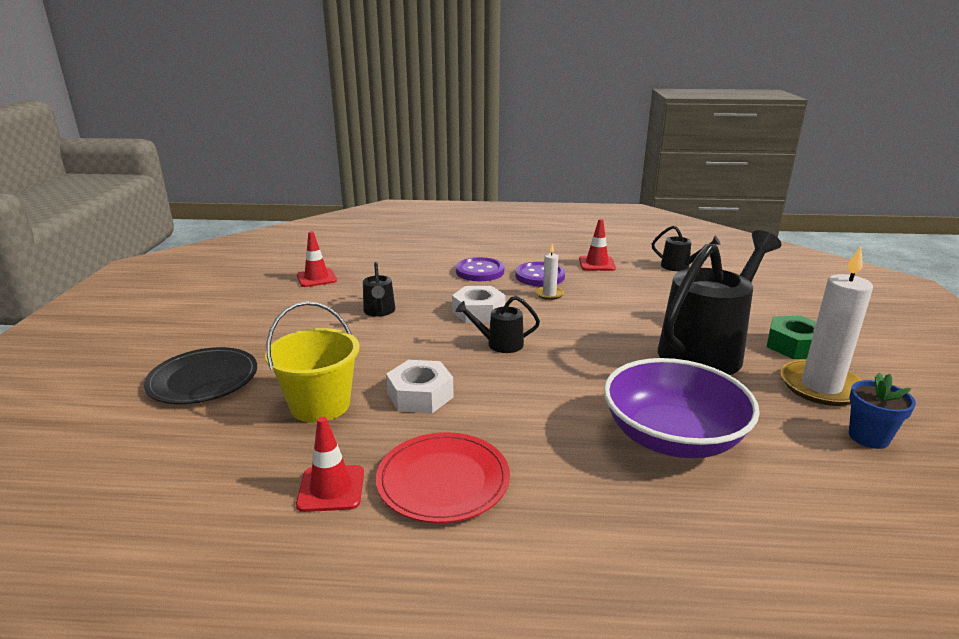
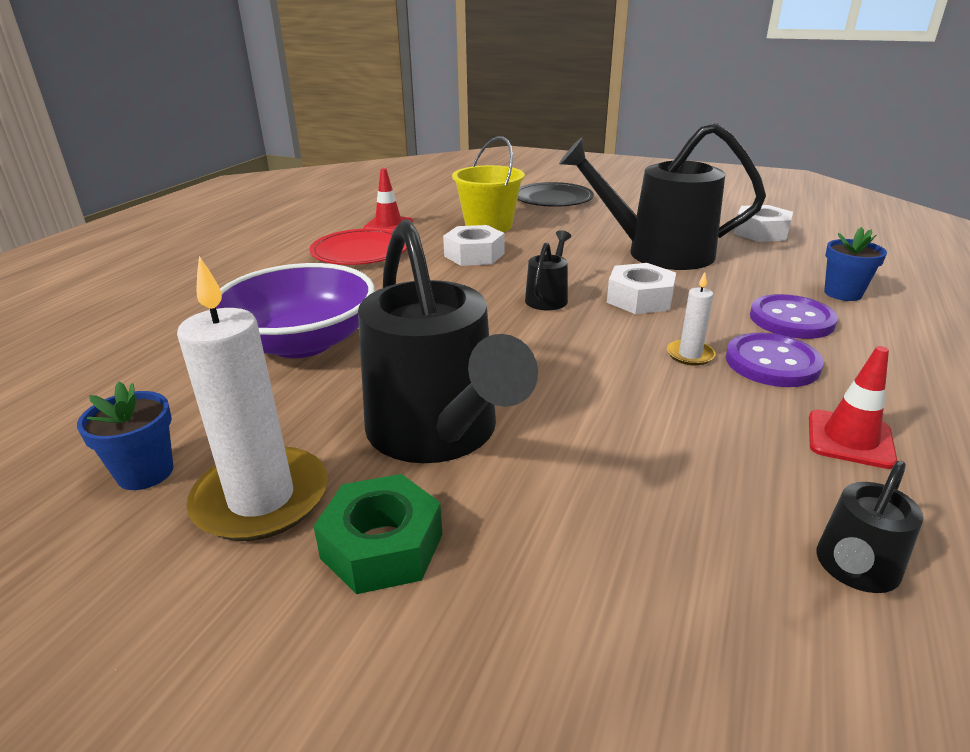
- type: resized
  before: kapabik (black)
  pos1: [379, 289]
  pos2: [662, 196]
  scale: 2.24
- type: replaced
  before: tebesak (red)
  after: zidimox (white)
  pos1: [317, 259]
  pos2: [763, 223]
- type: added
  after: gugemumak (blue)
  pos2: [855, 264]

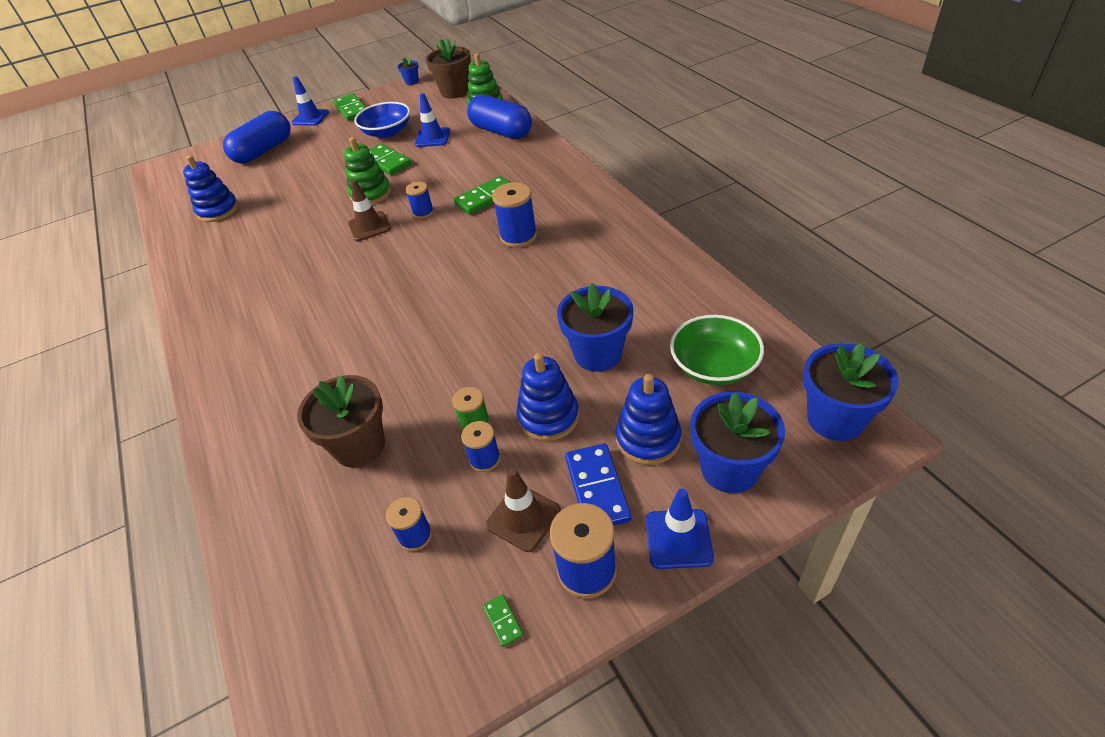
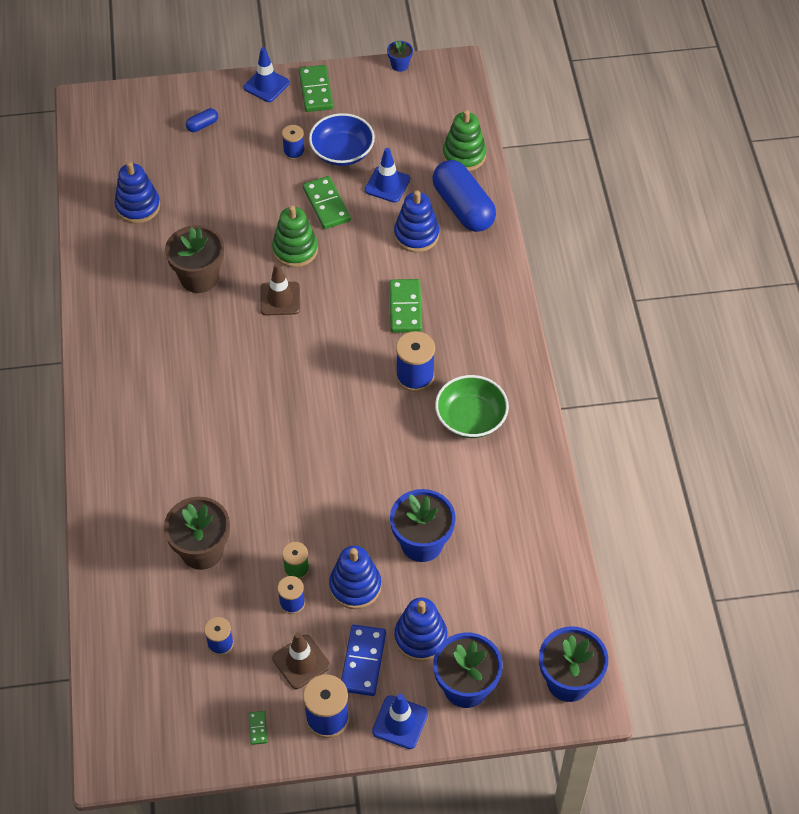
- type: moved
  before: gugemumak (brown)
  pos1: [448, 68]
  pos2: [194, 259]
- type: resized
  before: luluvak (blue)
  pos1: [257, 137]
  pos2: [202, 120]
  scale: 0.42
- type: moved
  before: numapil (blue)
  pos1: [419, 200]
  pos2: [293, 142]
- type: turned
  before: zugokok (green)
  pos1: [482, 195]
  pos2: [405, 306]
  turn: -75
- type: added
  after: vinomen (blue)
  pos2: [416, 221]
- type: moved
  before: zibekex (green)
  pos1: [717, 350]
  pos2: [472, 406]

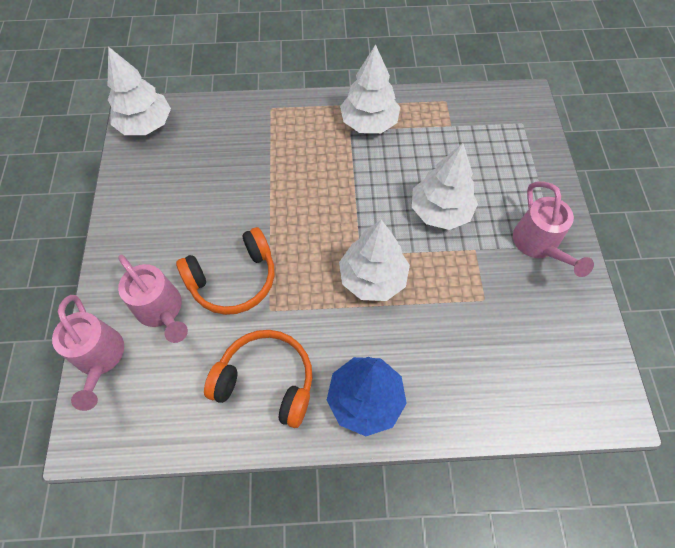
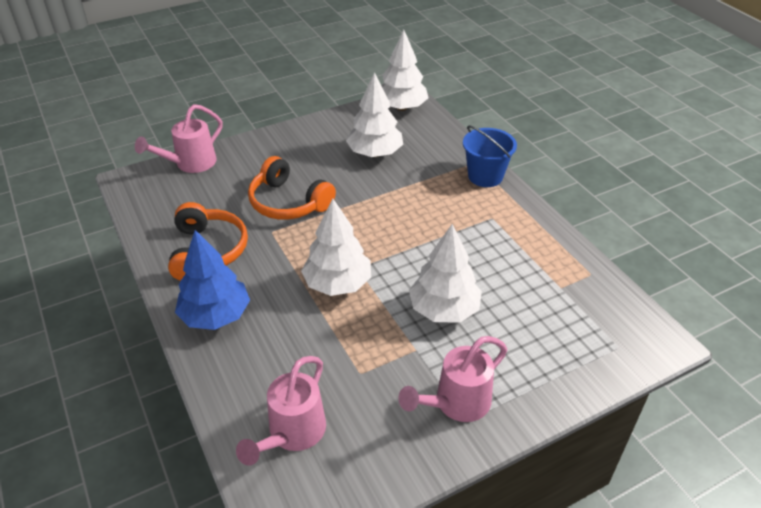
- type: moved
  before: kapabik (pink)
  pos1: [153, 299]
  pos2: [281, 411]
- type: moved
  before: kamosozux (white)
  pos1: [370, 88]
  pos2: [374, 114]
- type: added
  after: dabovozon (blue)
  pos2: [490, 156]

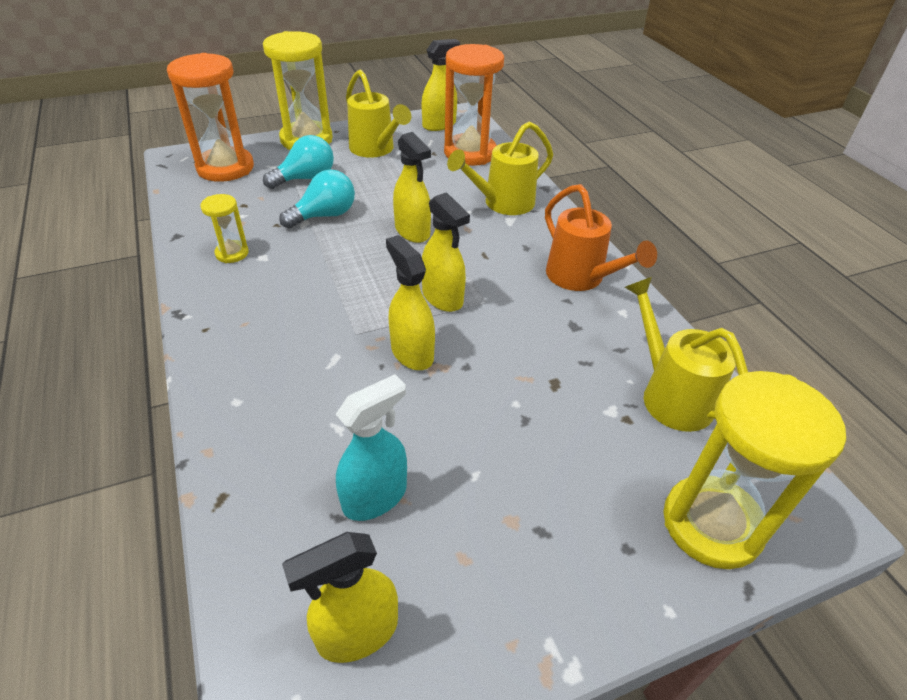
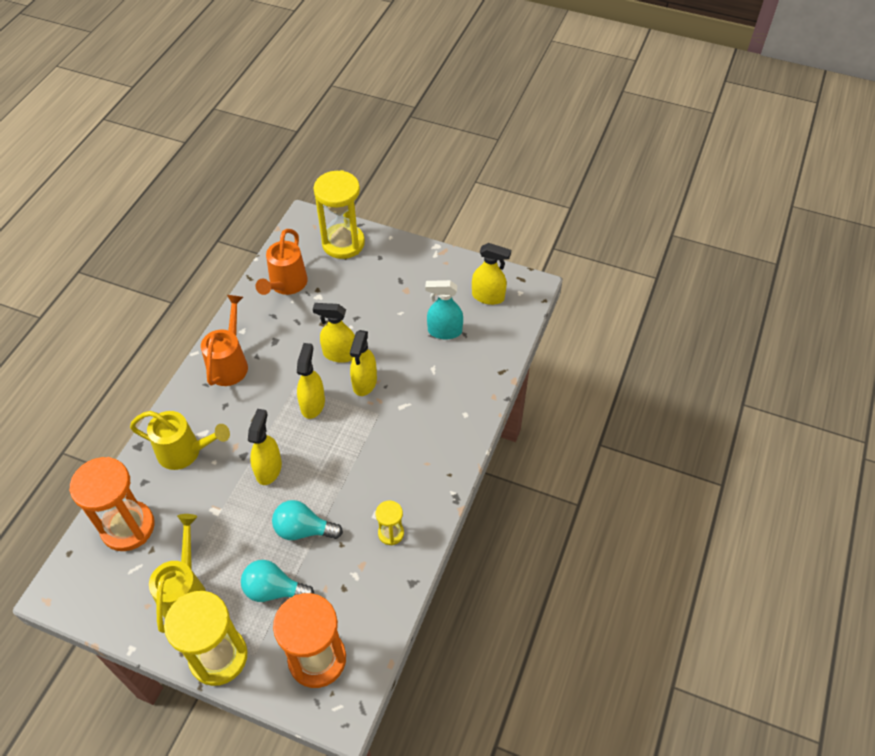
- type: recoloured
  before: kapabik (yellow)
  after: kapabik (orange)
  pos1: [686, 354]
  pos2: [282, 262]
- type: moved
  before: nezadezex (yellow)
  pos1: [441, 85]
  pos2: [334, 333]

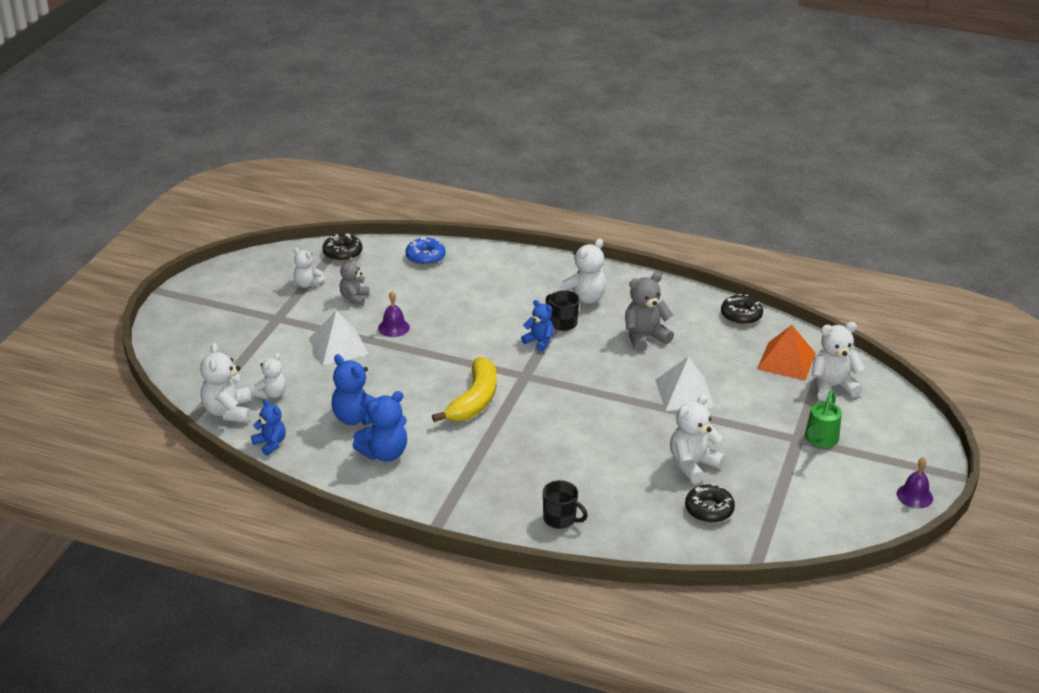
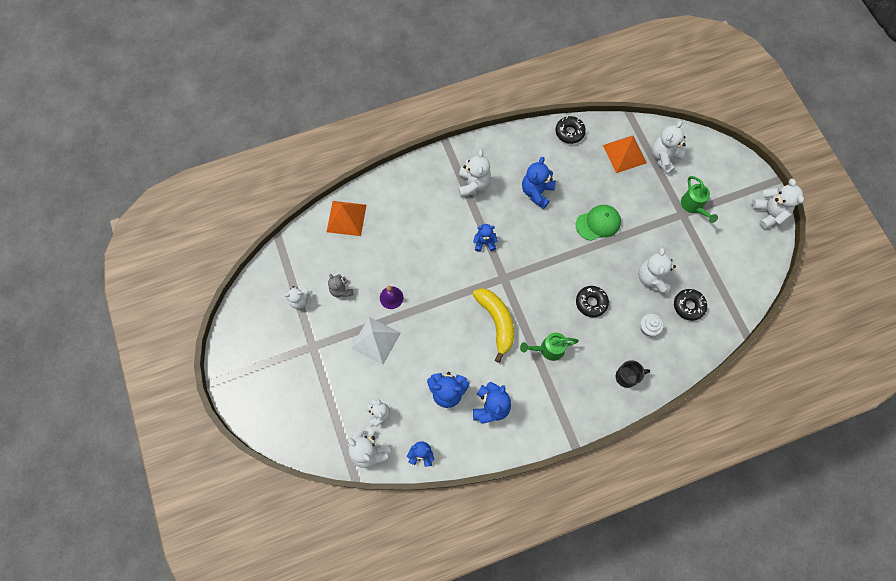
- type: replaced
  before: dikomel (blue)
  after: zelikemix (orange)
  pos1: [426, 251]
  pos2: [346, 218]
- type: added
  after: kapabik (green)
  pos2: [549, 347]
- type: recoloured
  before: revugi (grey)
  after: revugi (blue)
  pos1: [649, 312]
  pos2: [539, 183]
- type: replaced
  before: zelikemix (white)
  after: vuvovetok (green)
  pos1: [685, 383]
  pos2: [598, 223]
- type: moved
  before: dikomel (black)
  pos1: [342, 247]
  pos2: [592, 301]
- type: added
  after: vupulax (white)
  pos2: [652, 325]
- type: replaced
  before: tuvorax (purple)
  after: revugi (white)
  pos1: [915, 482]
  pos2: [777, 204]
- type: removed
  before: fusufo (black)
  pos1: [562, 310]

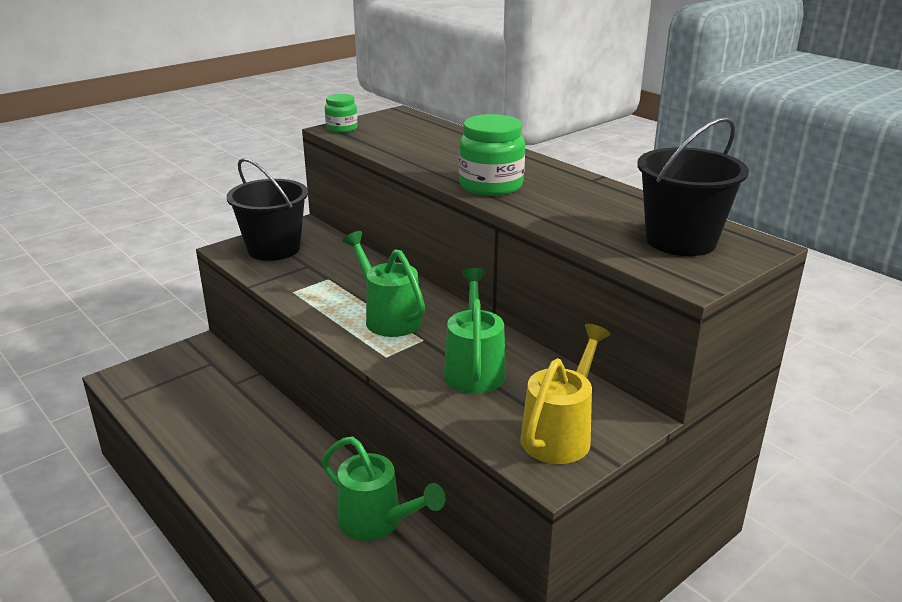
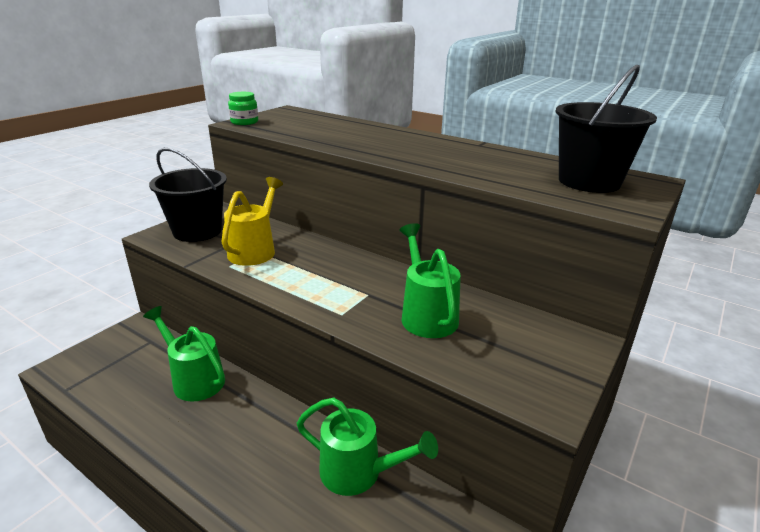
- type: moved
  before: kapabik (green)
  pos1: [383, 284]
  pos2: [184, 354]
- type: moved
  before: kapabik (yellow)
  pos1: [565, 394]
  pos2: [252, 221]
- type: removed
  before: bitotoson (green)
  pos1: [492, 155]

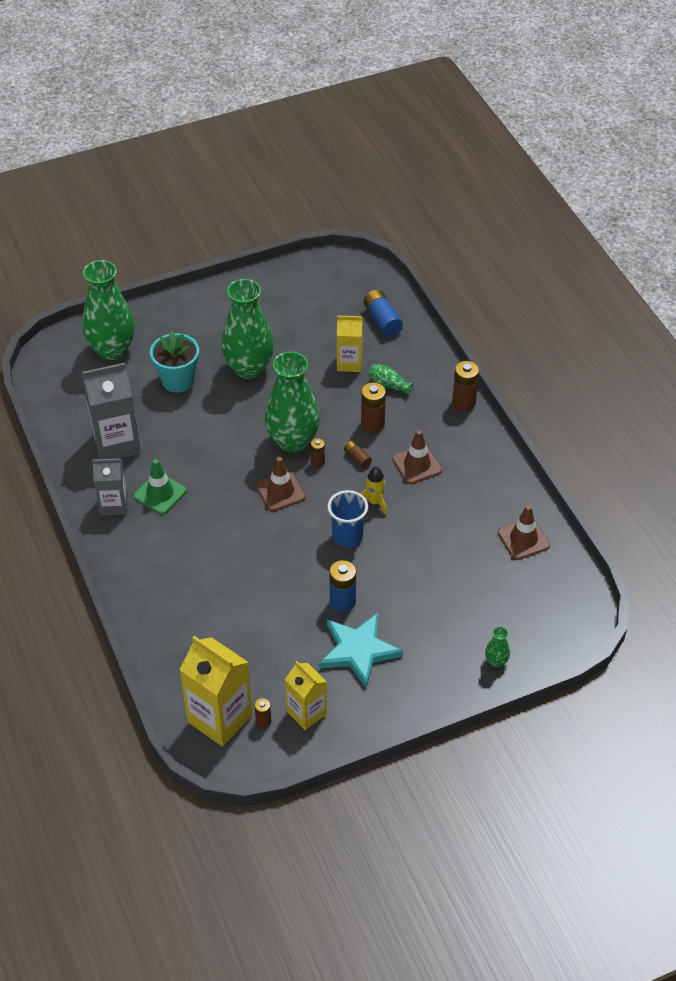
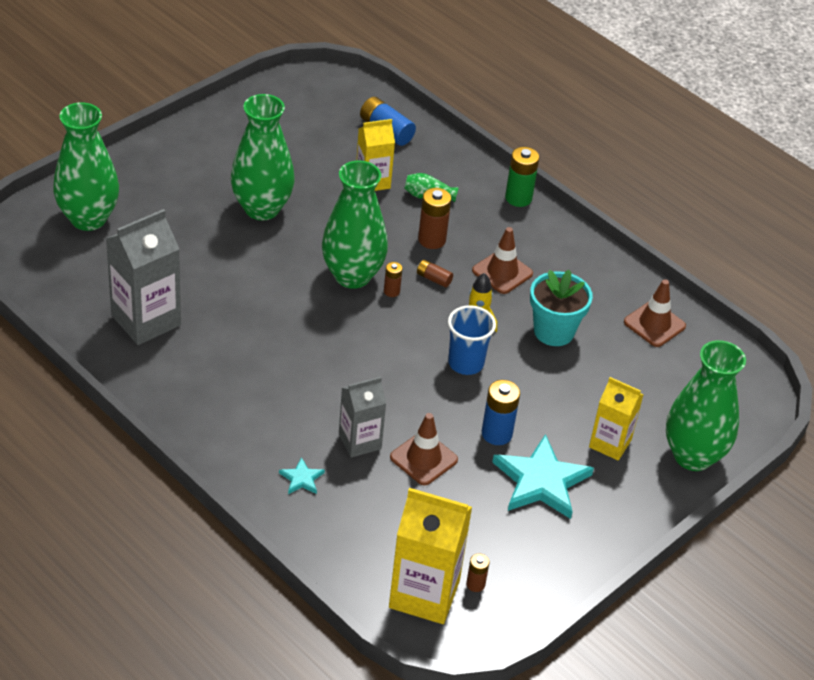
- type: added
  after: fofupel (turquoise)
  pos2: [302, 475]
- type: moved
  before: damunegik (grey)
  pos1: [110, 487]
  pos2: [362, 417]
- type: moved
  before: tebesak (brown)
  pos1: [281, 484]
  pos2: [424, 449]
- type: recoloured
  before: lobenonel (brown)
  after: lobenonel (green)
  pos1: [465, 386]
  pos2: [522, 177]
- type: moved
  before: gugemumak (turquoise)
  pos1: [174, 362]
  pos2: [561, 308]
- type: moved
  before: damunegik (yellow)
  pos1: [306, 695]
  pos2: [616, 419]
- type: resized
  before: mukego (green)
  pos1: [497, 647]
  pos2: [706, 405]
  scale: 2.44
- type: removed
  before: tebesak (green)
  pos1: [160, 487]

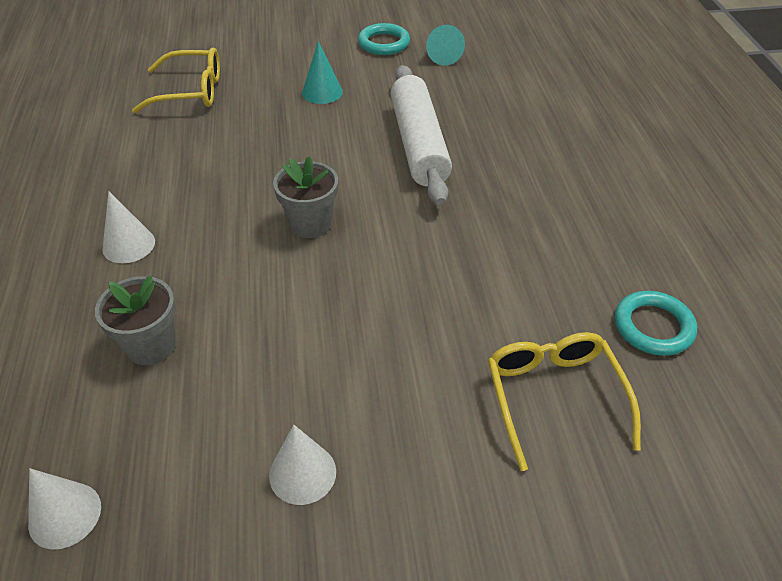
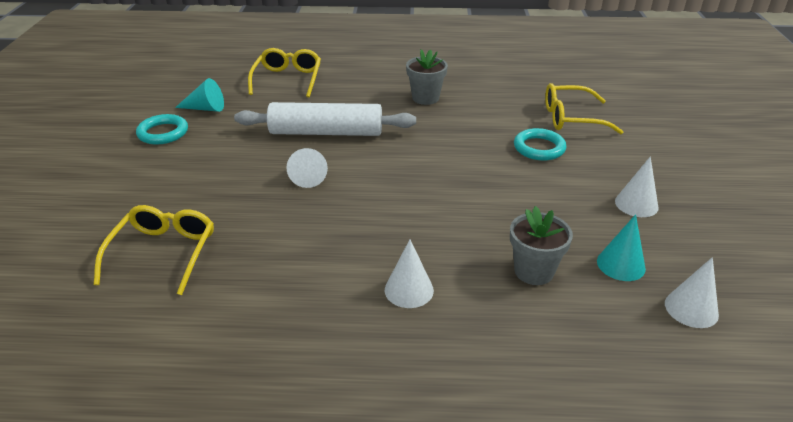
- type: added
  after: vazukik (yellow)
  pos2: [284, 72]
- type: added
  after: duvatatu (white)
  pos2: [307, 168]
- type: moved
  before: gugemumak (grey)
  pos1: [305, 197]
  pos2: [427, 77]
- type: moved
  before: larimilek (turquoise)
  pos1: [656, 323]
  pos2: [540, 144]
- type: moved
  before: duvatatu (turquoise)
  pos1: [322, 72]
  pos2: [621, 247]

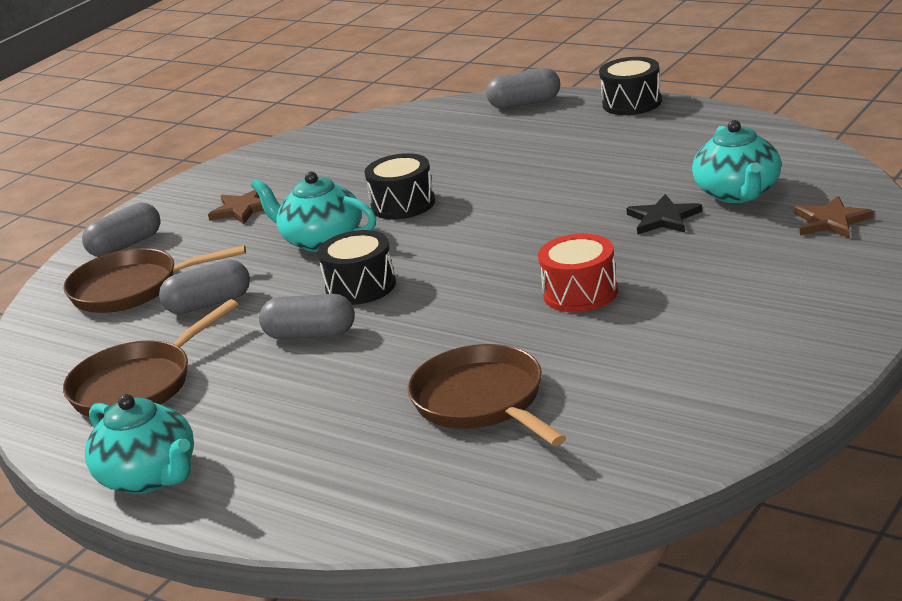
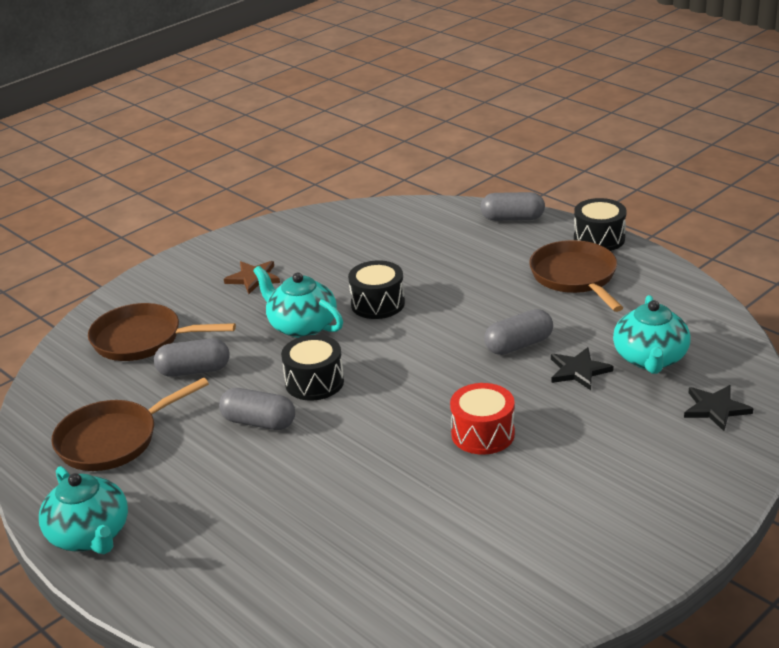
- type: moved
  before: luluvak (grey)
  pos1: [121, 229]
  pos2: [518, 332]
- type: moved
  before: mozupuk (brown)
  pos1: [487, 395]
  pos2: [576, 276]
- type: recoloured
  before: fofupel (brown)
  after: fofupel (black)
  pos1: [834, 217]
  pos2: [718, 408]

